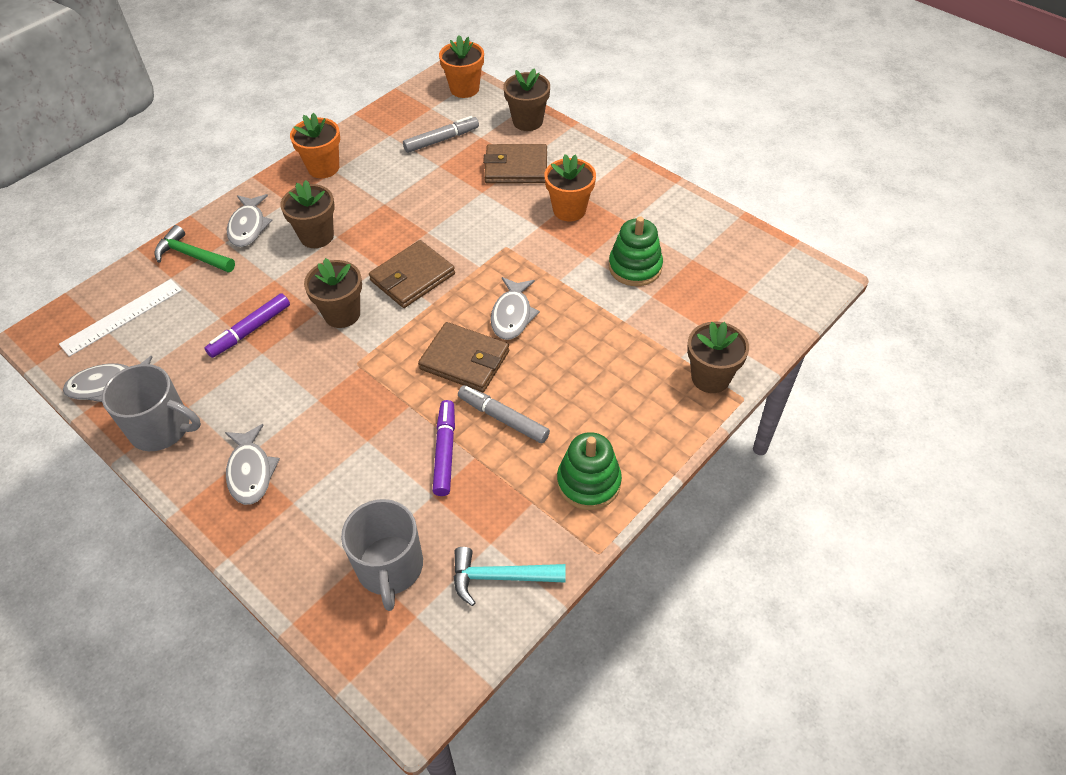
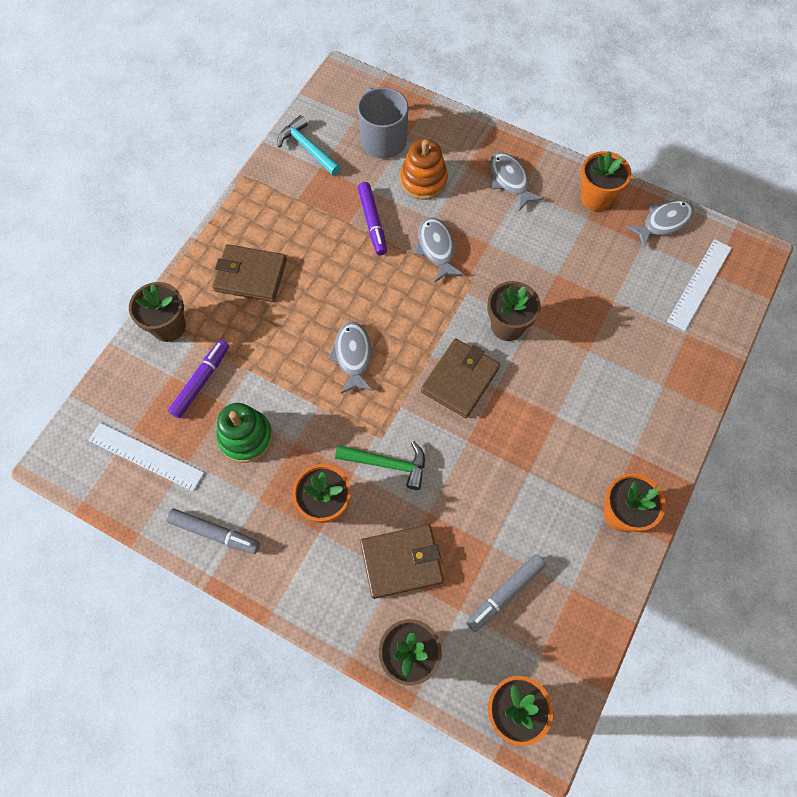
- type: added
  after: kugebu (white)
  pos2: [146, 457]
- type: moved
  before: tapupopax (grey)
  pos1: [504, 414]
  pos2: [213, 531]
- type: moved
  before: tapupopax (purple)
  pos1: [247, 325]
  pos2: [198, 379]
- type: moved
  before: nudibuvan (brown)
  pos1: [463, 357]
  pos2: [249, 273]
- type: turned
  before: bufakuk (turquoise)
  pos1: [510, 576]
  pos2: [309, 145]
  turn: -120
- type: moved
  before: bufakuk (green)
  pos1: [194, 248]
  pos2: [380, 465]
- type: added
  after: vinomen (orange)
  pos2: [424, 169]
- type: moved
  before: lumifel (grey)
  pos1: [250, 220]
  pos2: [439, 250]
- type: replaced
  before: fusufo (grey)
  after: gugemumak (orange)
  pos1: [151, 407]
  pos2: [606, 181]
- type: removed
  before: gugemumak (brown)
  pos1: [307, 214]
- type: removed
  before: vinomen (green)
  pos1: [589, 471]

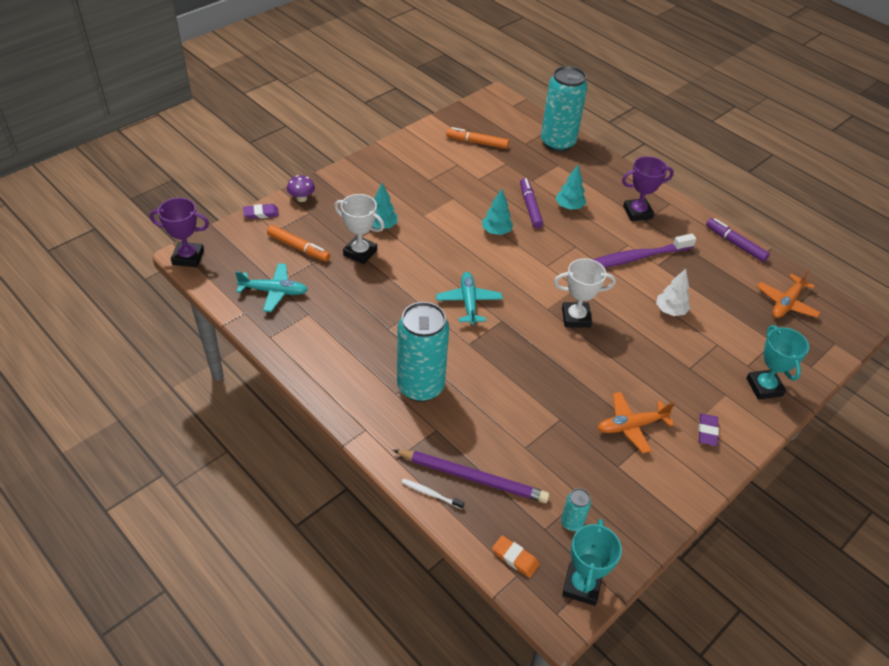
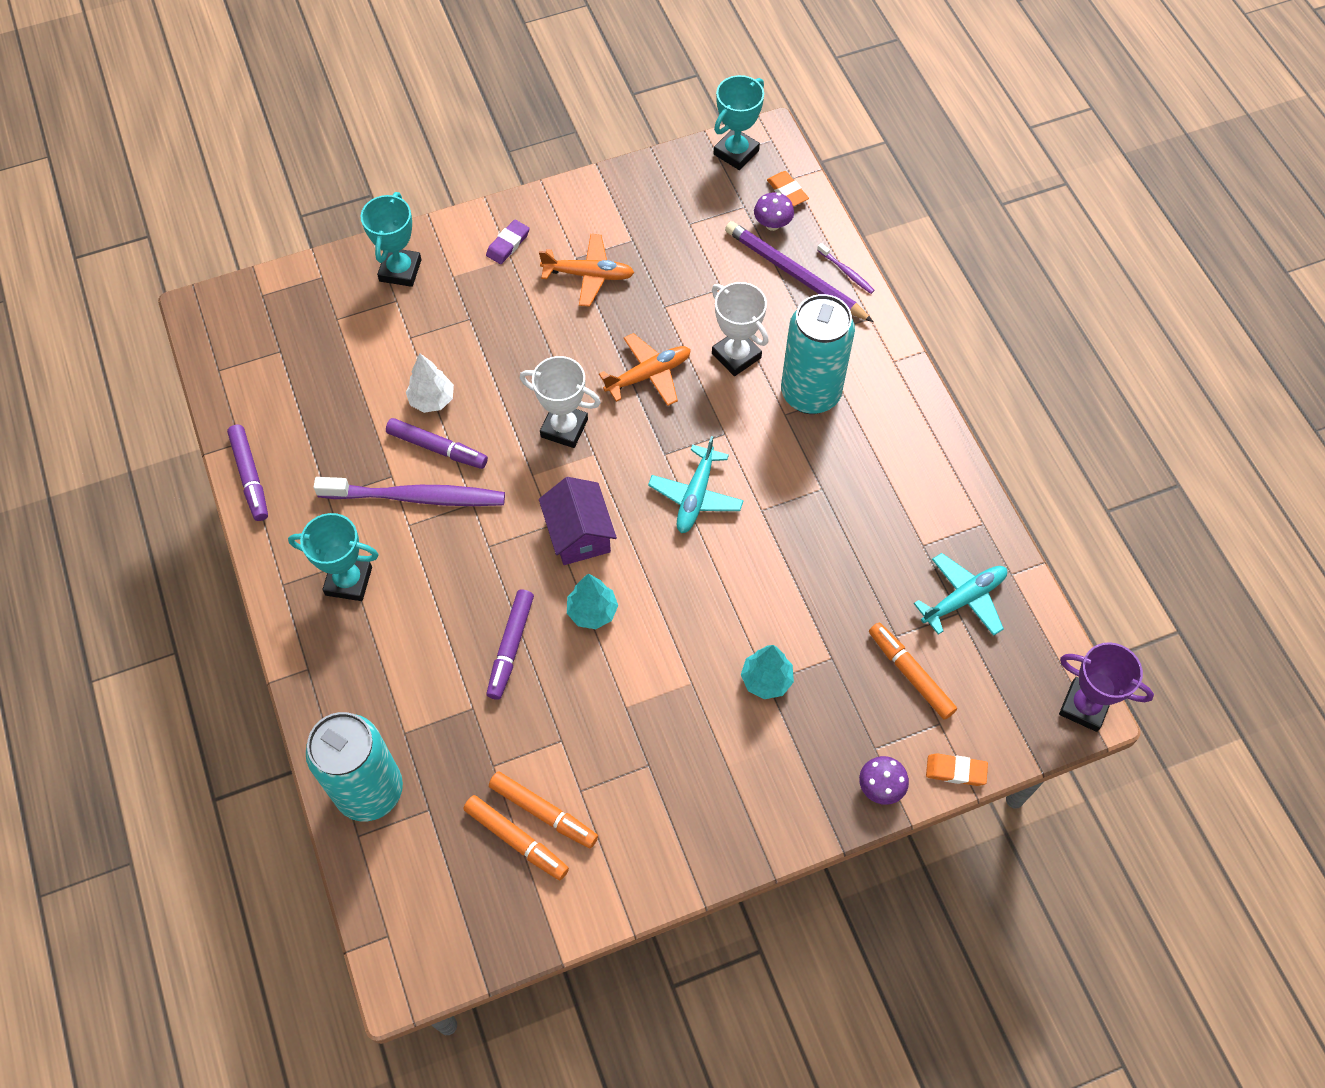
- type: recoloured
  before: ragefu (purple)
  after: ragefu (turquoise)
  pos1: [648, 188]
  pos2: [333, 557]
- type: added
  after: tapupopax (purple)
  pos2: [437, 443]
- type: added
  after: tapupopax (orange)
  pos2: [543, 810]
- type: added
  after: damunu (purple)
  pos2: [578, 521]
- type: moved
  before: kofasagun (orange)
  pos1: [789, 293]
  pos2: [645, 369]
- type: moved
  before: ragefu (white)
  pos1: [359, 229]
  pos2: [740, 329]
- type: added
  after: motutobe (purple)
  pos2: [774, 211]
- type: recoloured
  before: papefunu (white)
  after: papefunu (purple)
  pos1: [432, 493]
  pos2: [846, 268]
- type: turned
  before: kofasagun (turquoise)
  pos1: [271, 287]
  pos2: [960, 594]
  turn: 120
- type: recoloured
  before: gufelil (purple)
  after: gufelil (orange)
  pos1: [261, 211]
  pos2: [957, 769]
- type: removed
  before: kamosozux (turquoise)
  pos1: [571, 187]
- type: removed
  before: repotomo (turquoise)
  pos1: [576, 509]

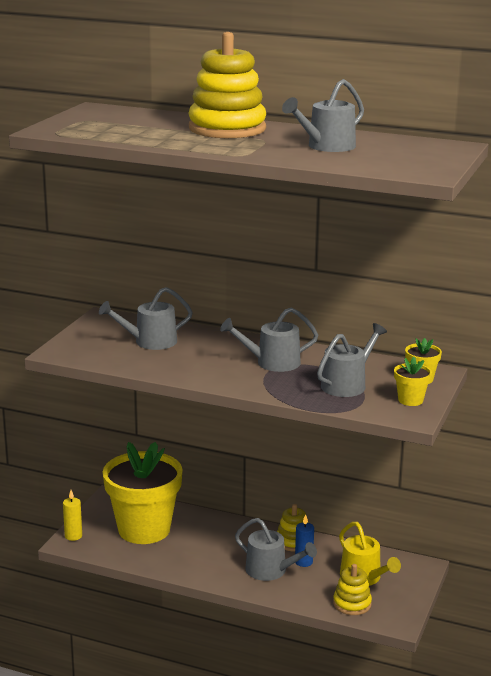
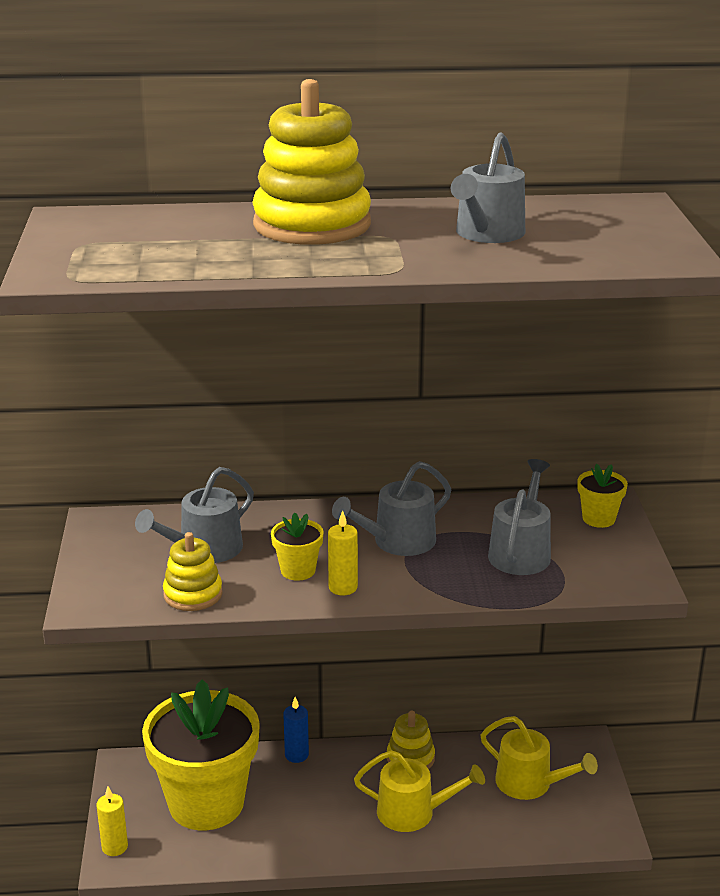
- type: moved
  before: vinomen (yellow)
  pos1: [352, 589]
  pos2: [193, 571]
- type: moved
  before: gugemumak (yellow)
  pos1: [413, 381]
  pos2: [297, 547]
- type: moved
  before: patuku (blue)
  pos1: [304, 540]
  pos2: [296, 730]
- type: added
  after: patuku (yellow)
  pos2: [343, 553]
- type: recoloured
  before: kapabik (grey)
  after: kapabik (yellow)
  pos1: [276, 549]
  pos2: [419, 791]

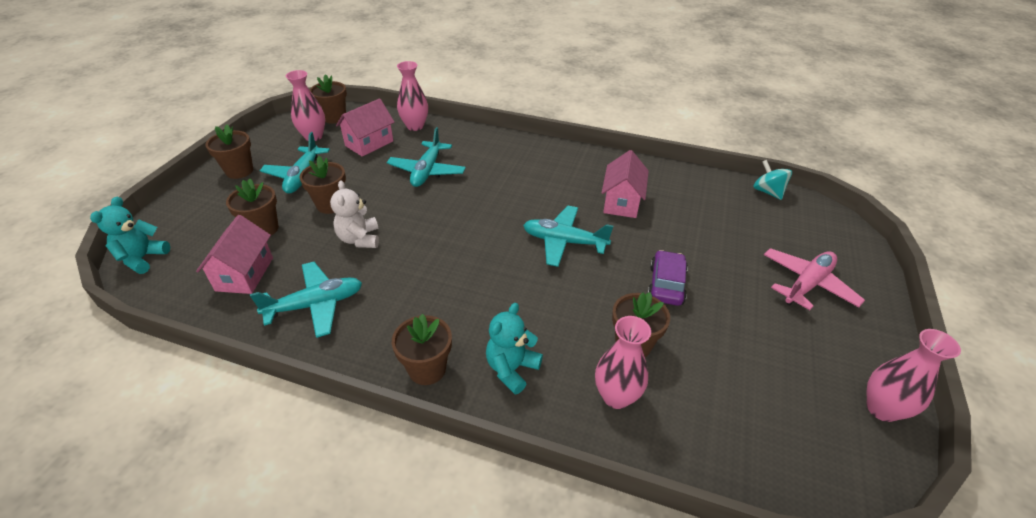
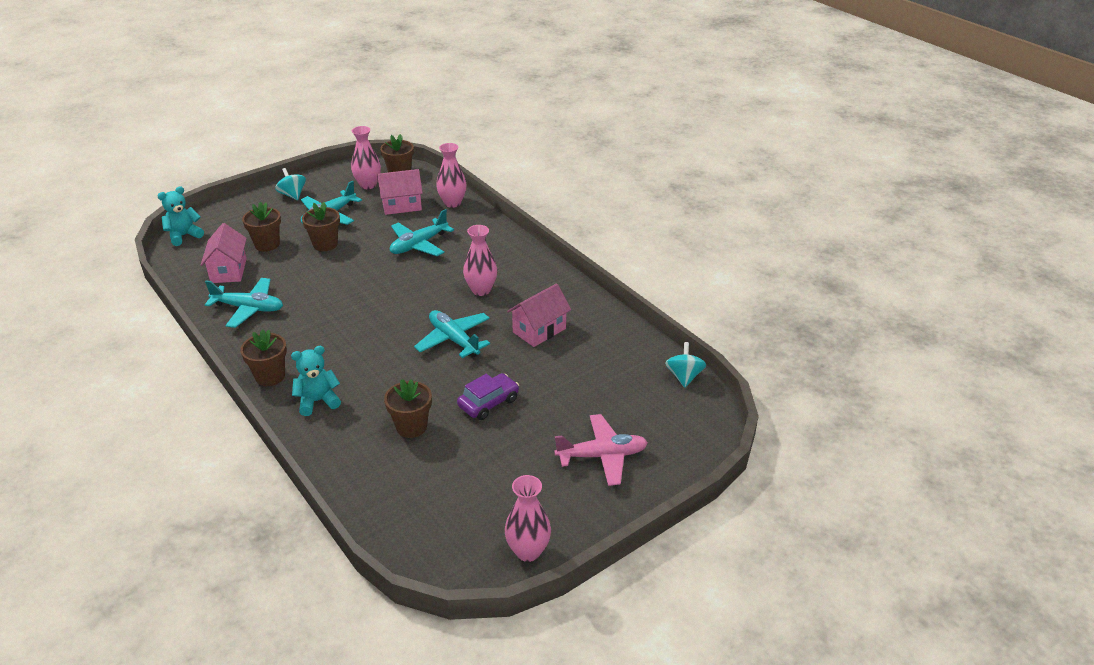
- type: turned
  before: damunu (pink)
  pos1: [234, 254]
  pos2: [224, 253]
  turn: -45
- type: replaced
  before: gugemumak (brown)
  after: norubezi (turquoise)
  pos1: [229, 151]
  pos2: [290, 184]
- type: moved
  before: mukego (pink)
  pos1: [623, 362]
  pos2: [480, 260]
- type: removed
  before: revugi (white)
  pos1: [354, 214]

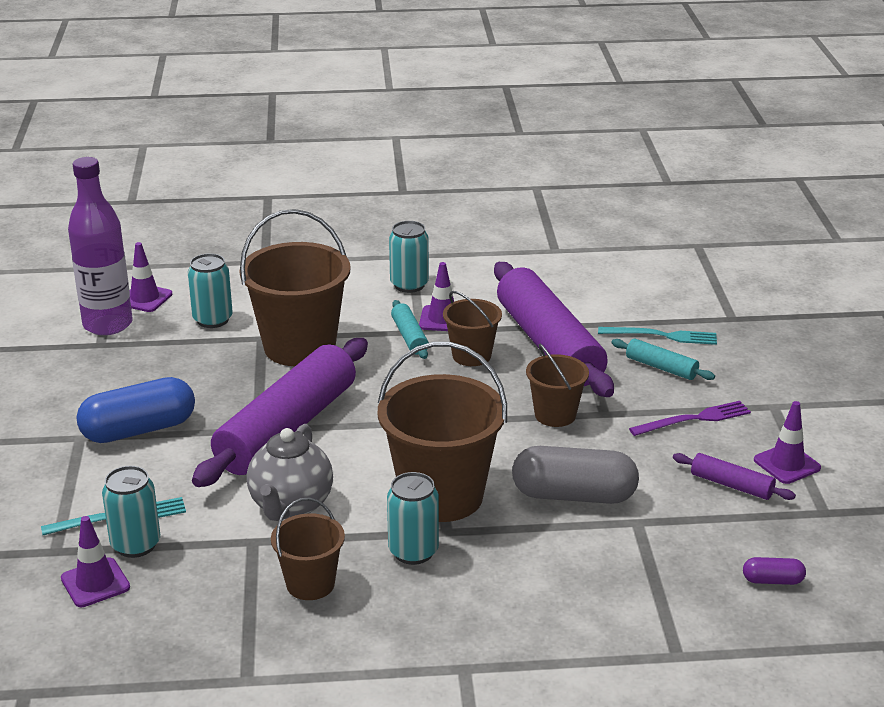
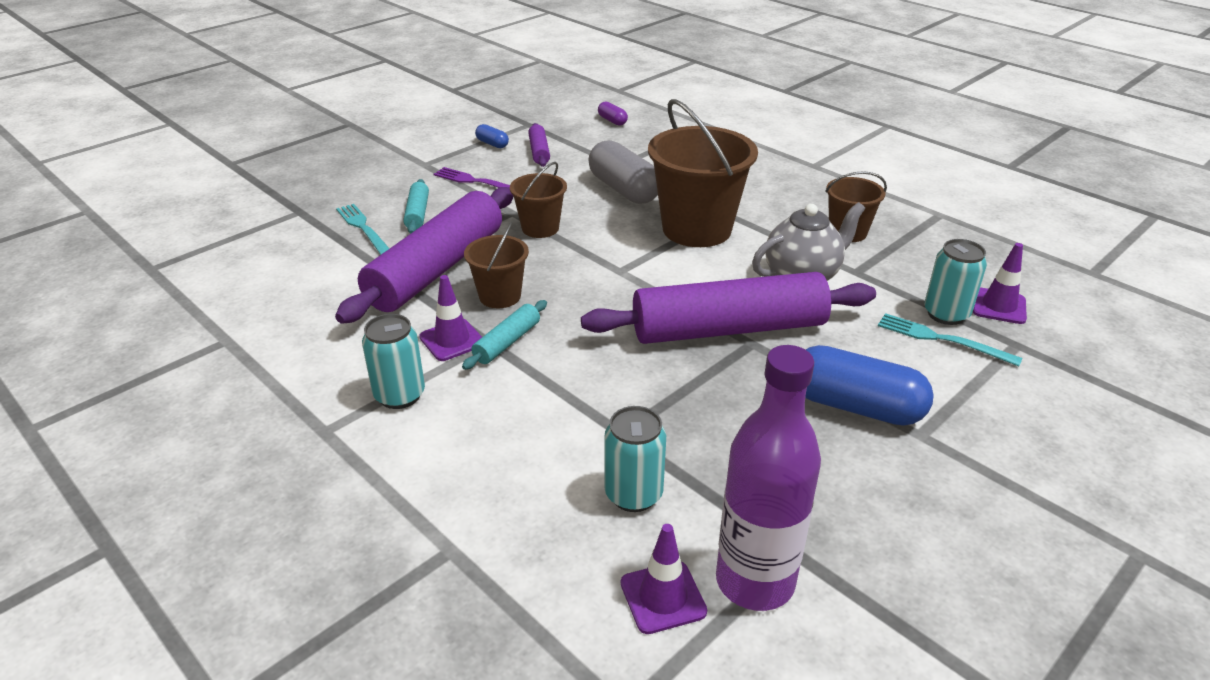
- type: replaced
  before: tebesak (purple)
  after: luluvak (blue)
  pos1: [787, 442]
  pos2: [492, 136]
- type: removed
  before: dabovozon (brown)
  pos1: [294, 287]
- type: removed
  before: repotomo (turquoise)
  pos1: [413, 518]

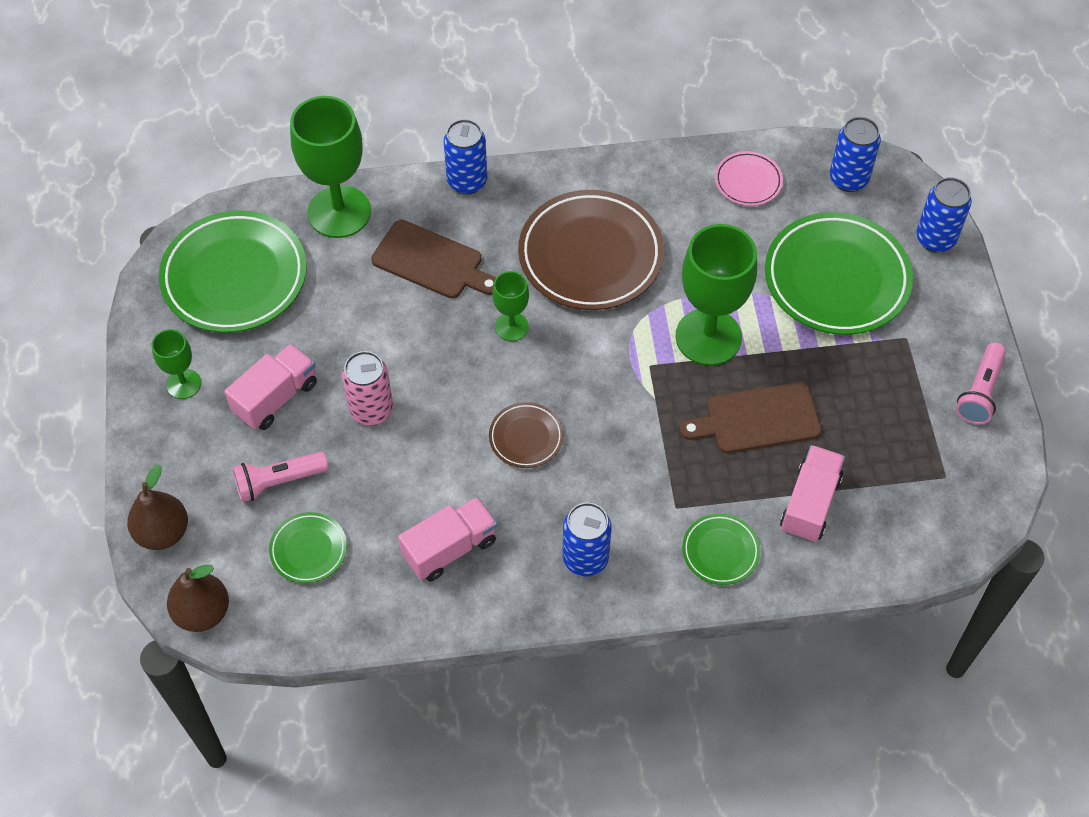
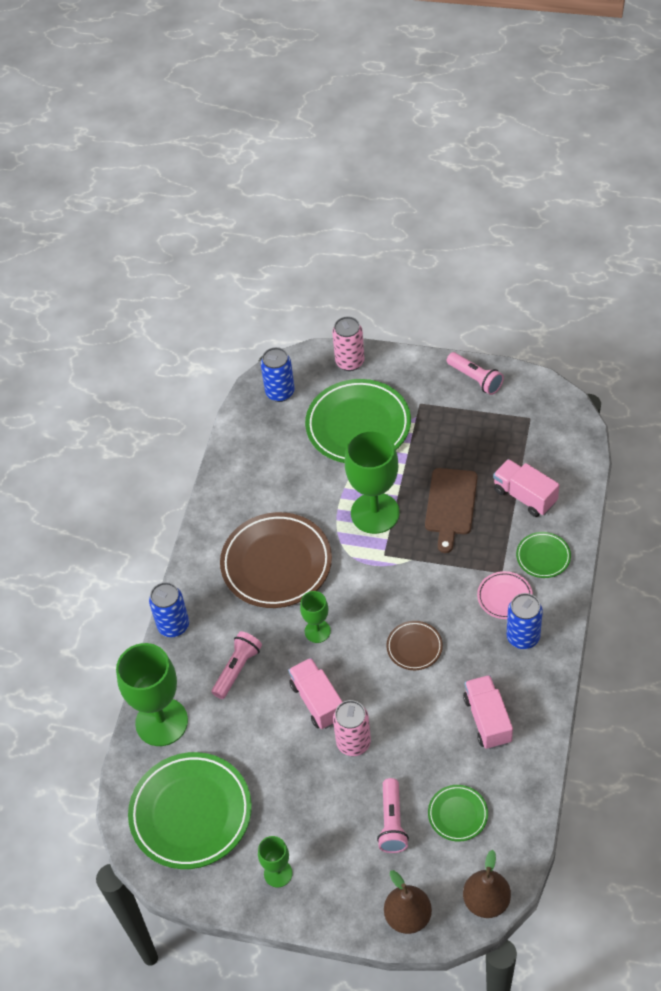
- type: replaced
  before: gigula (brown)
  after: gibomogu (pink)
  pos1: [433, 259]
  pos2: [237, 665]
- type: moved
  before: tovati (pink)
  pos1: [270, 387]
  pos2: [315, 693]
- type: recoloured
  before: repotomo (blue)
  after: repotomo (pink)
  pos1: [944, 215]
  pos2: [348, 343]
- type: moved
  before: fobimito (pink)
  pos1: [749, 178]
  pos2: [505, 595]

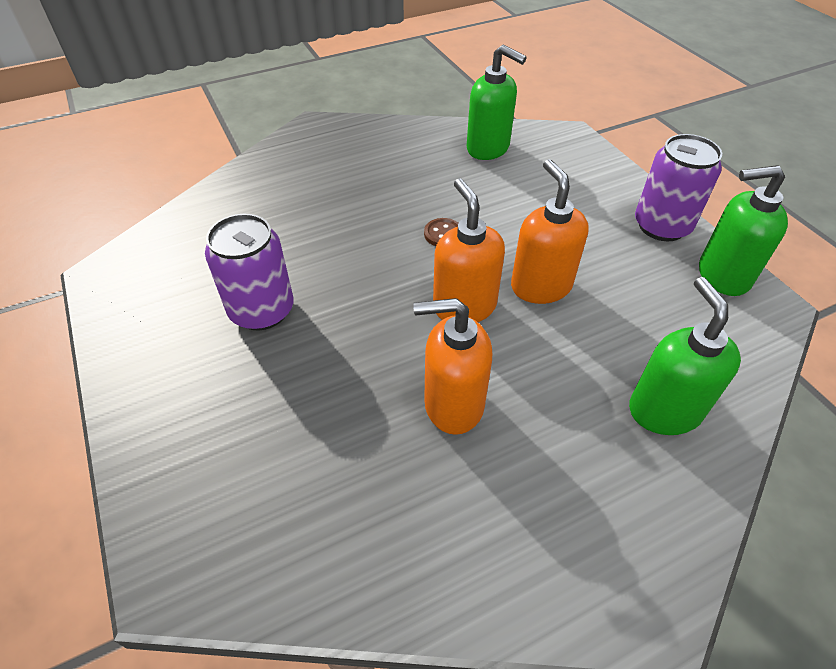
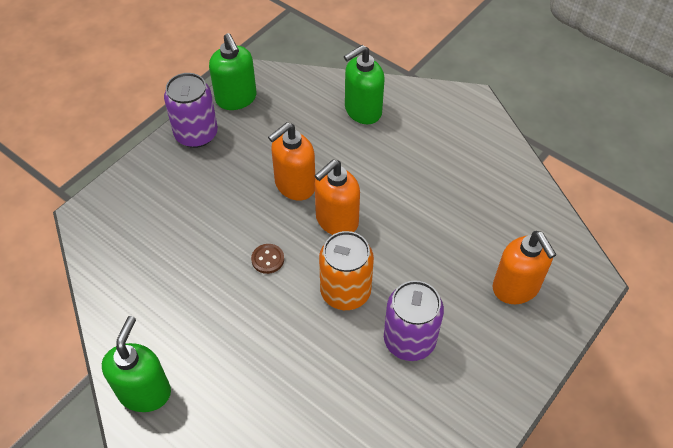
- type: moved
  before: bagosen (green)
  pos1: [497, 102]
  pos2: [136, 364]
- type: added
  after: repotomo (orange)
  pos2: [346, 270]
- type: moved
  before: bagosen (orange)
  pos1: [452, 366]
  pos2: [524, 267]

